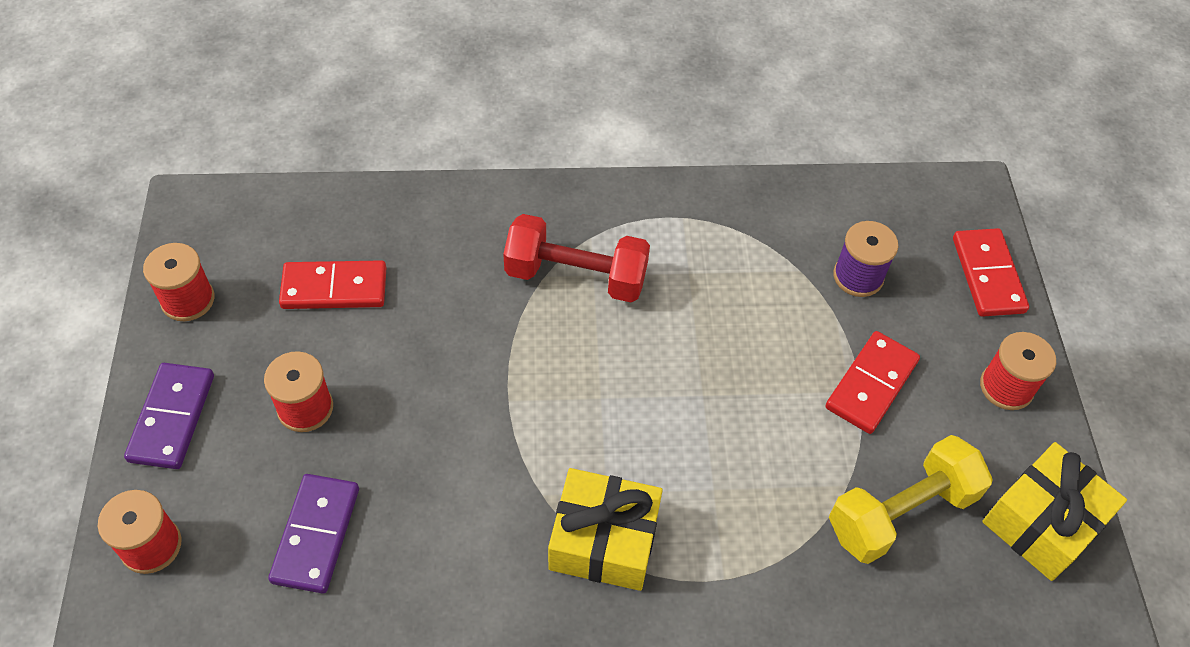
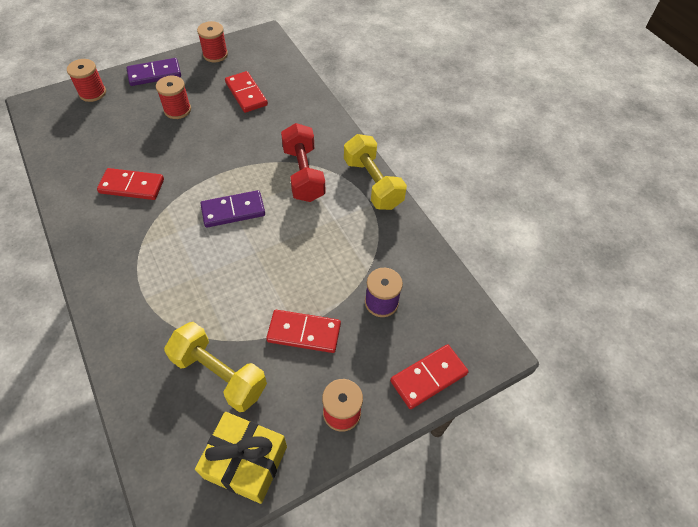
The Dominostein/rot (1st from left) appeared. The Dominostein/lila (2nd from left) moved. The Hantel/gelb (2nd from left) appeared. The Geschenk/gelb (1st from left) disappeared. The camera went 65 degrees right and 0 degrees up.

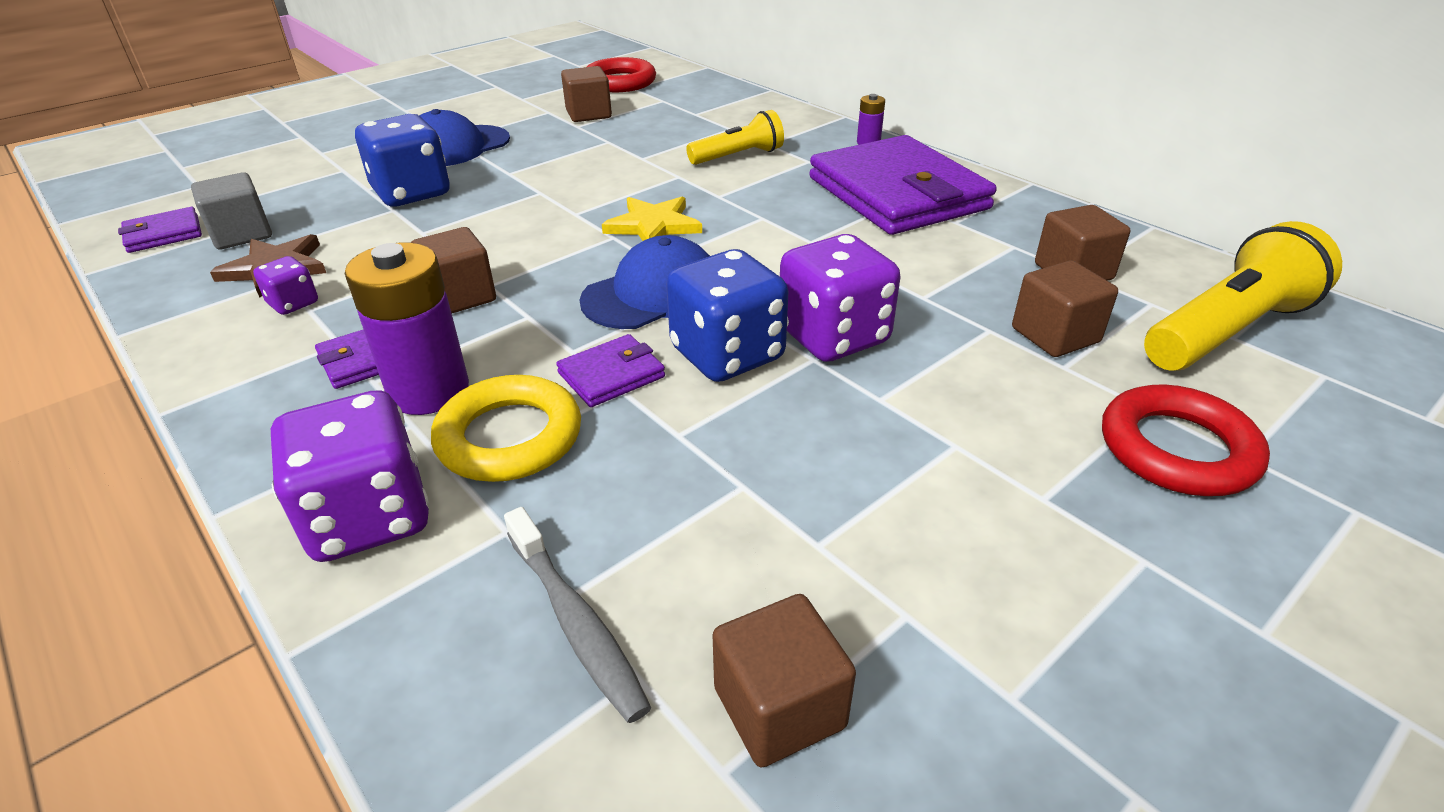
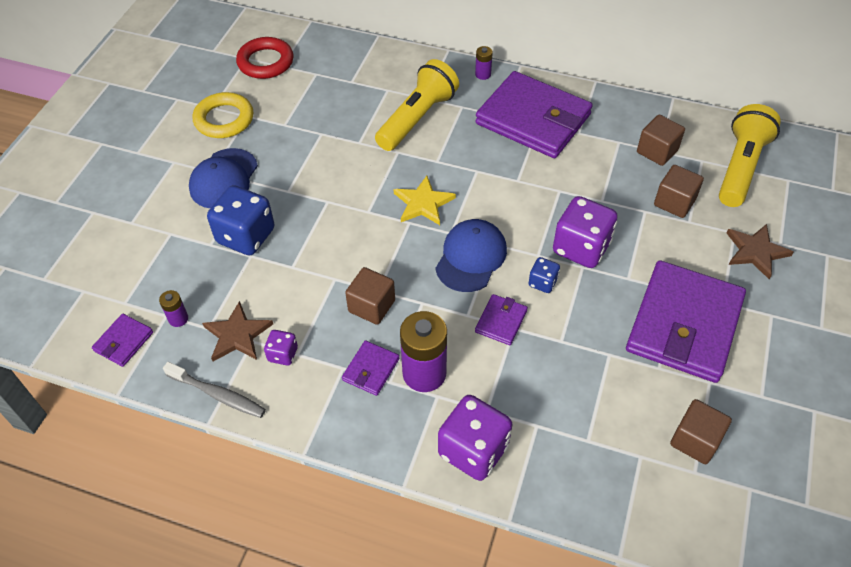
The Kubus/grau was replaced by the Batterie/lila (1st from left). The Zahnbürste/grau moved. The Ring/gelb moved. The Taschenlampe/gelb (1st from left) changed to 1.60 times the size. The Spielwürfel/blau (2nd from left) changed to 0.50 times the size. The Geldbörse/lila (5th from left) appeared. The Ring/rot (2nd from left) was replaced by the Stern/braun (2nd from left). The Kubus/braun (2nd from left) disappeared. The camera went 30 degrees left and 15 degrees up.

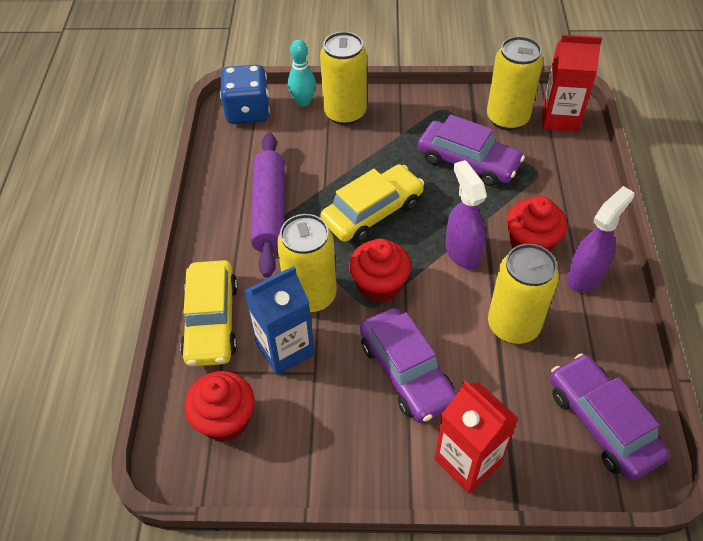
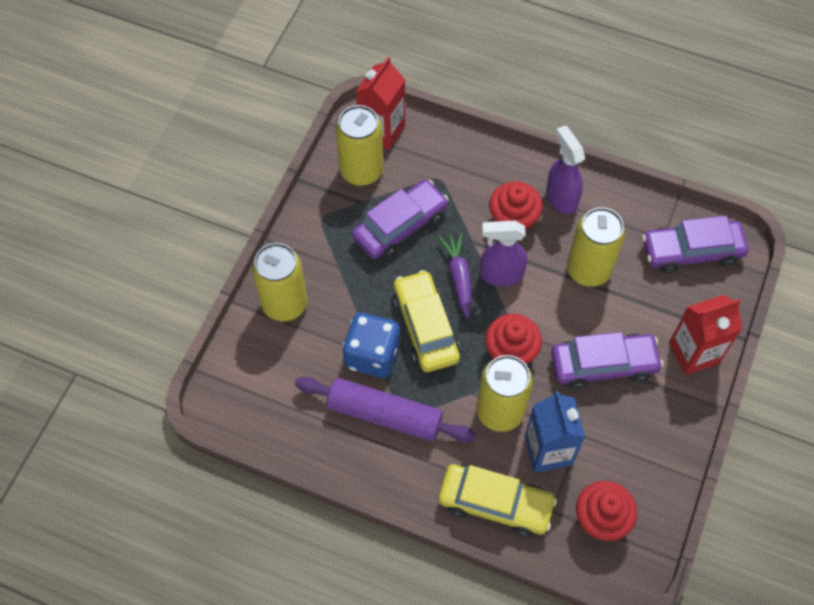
The Spielwürfel/blau moved. The Karotte/lila appeared. The Bowlingkegel/türkis disappeared. The camera went 70 degrees left and 10 degrees up.

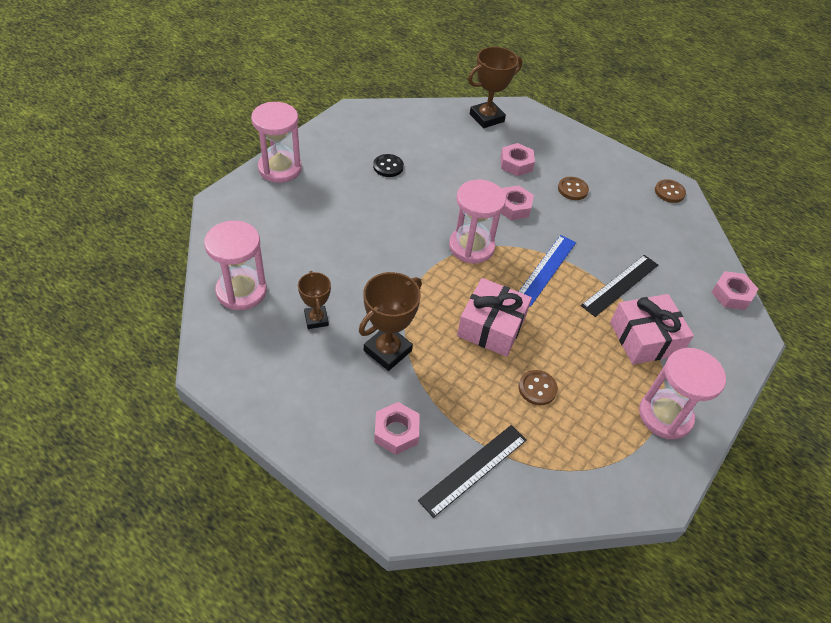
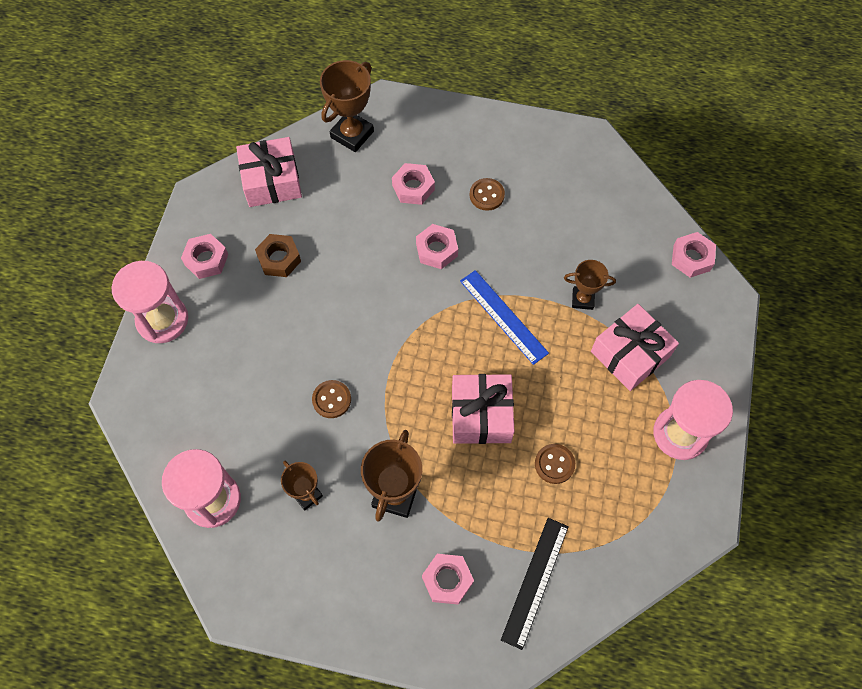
The Sechskantmutter/rosa (1st from left) appeared. The Geschenk/rosa (1st from left) appeared. The Knopf/schwarz was replaced by the Sechskantmutter/braun. The Knopf/braun (3rd from left in the first image) moved. The Lineal/blau turned 45 degrees counterclockwise. The Lineal/schwarz (2nd from left) was replaced by the Pokal/braun (4th from left). The Sanduhr/rosa (3rd from left) disappeared. The camera went 20 degrees left and 15 degrees up.

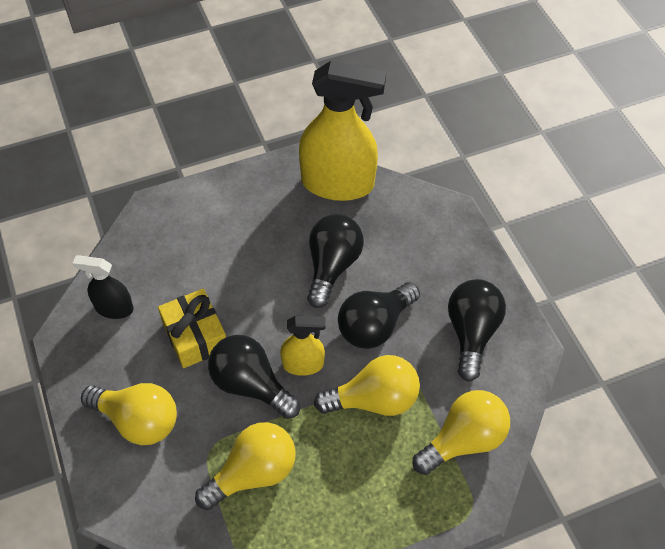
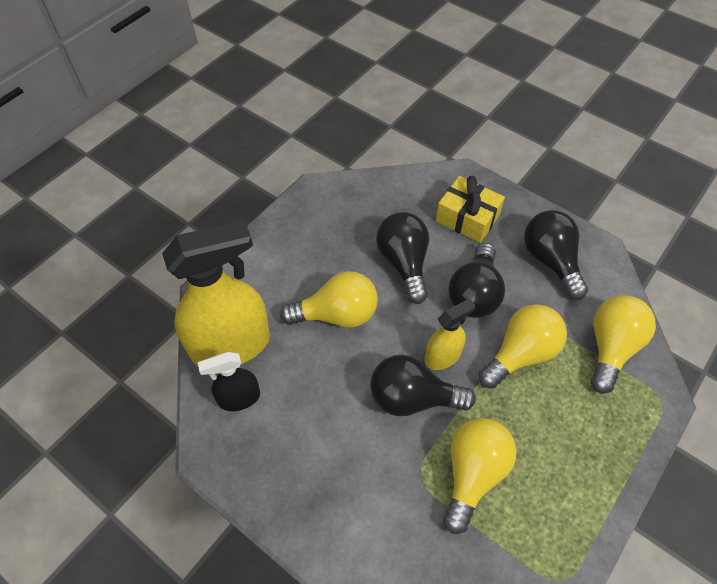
The Sprühflasche/gelb (2nd from left in the first image) moved. The Glühbirne/gelb (1st from left) moved. The Geschenk/gelb moved. The camera went 30 degrees left and 0 degrees up.

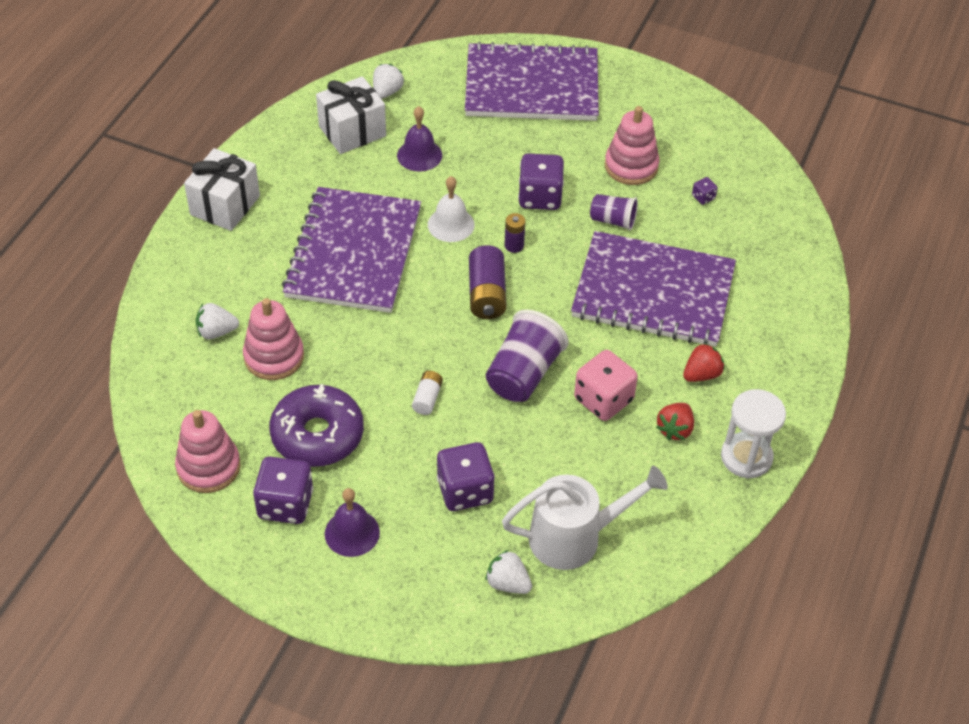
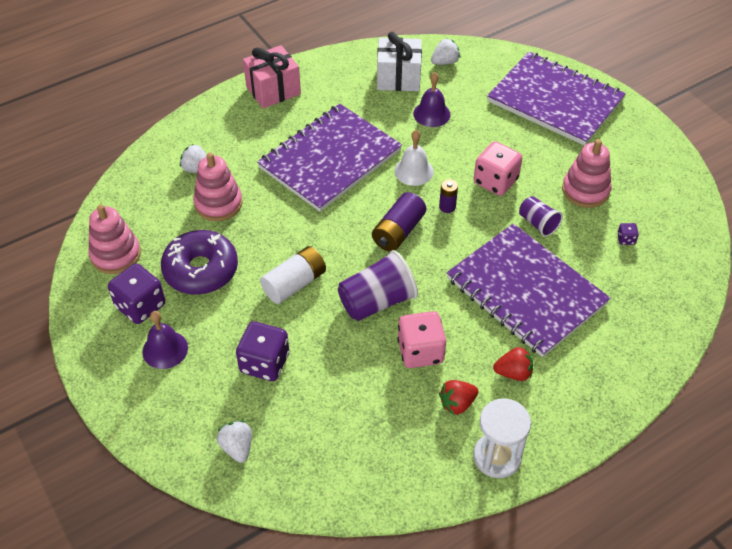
The Geschenk/weiß (1st from left) became the Geschenk/rosa. The Batterie/weiß changed to 1.77 times the size. The Spielwürfel/lila (3rd from left) became the Spielwürfel/rosa (2nd from left). The Gießkanne/weiß disappeared. The camera went 35 degrees right and 0 degrees up.

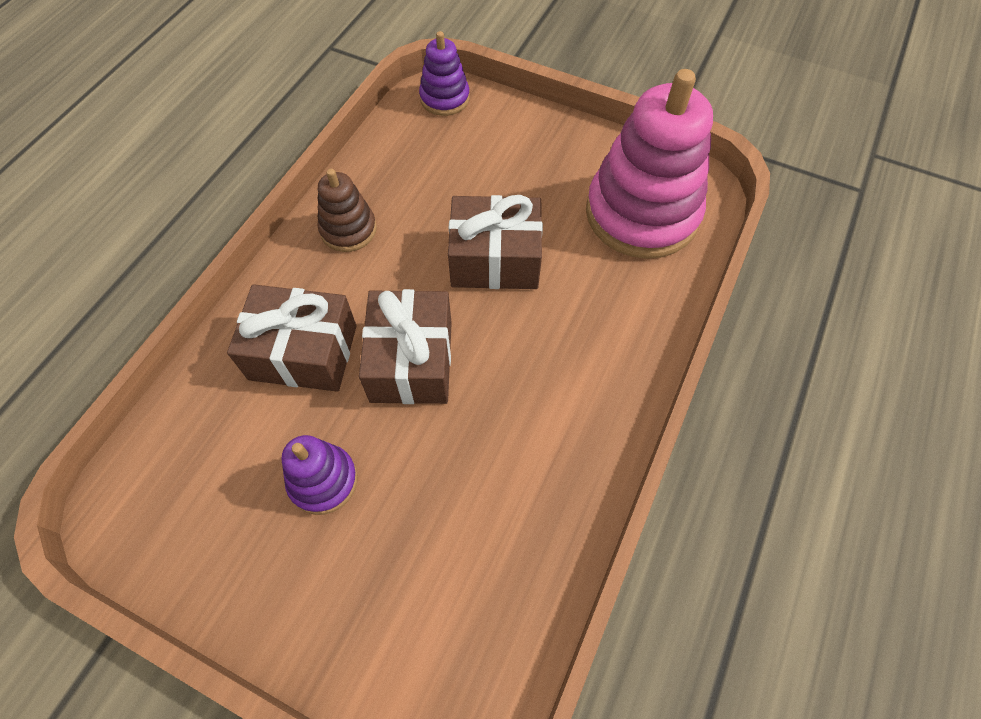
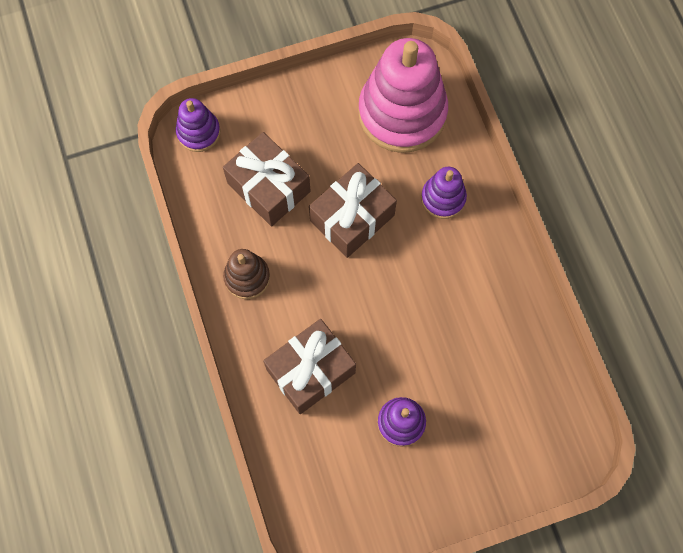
The Geschenk/braun (2nd from left in the first image) moved. The Stapelspielzeug/lila (3rd from left) appeared. The camera went 45 degrees left and 10 degrees up.

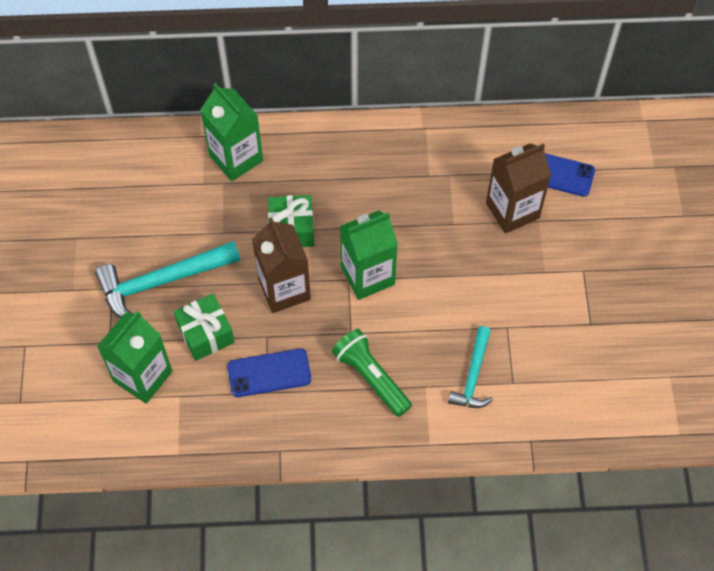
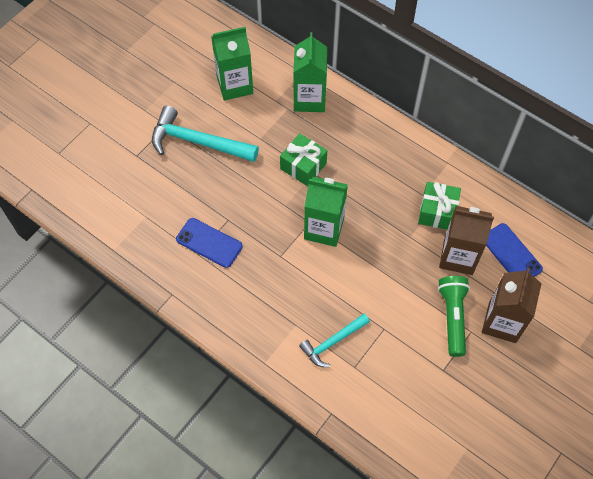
The Getränkekarton/grün (1st from left) moved. The Geschenk/grün (1st from left in the first image) moved. The Taschenlampe/grün moved. The Getränkekarton/braun (1st from left in the first image) moved. The camera went 40 degrees right and 0 degrees up.

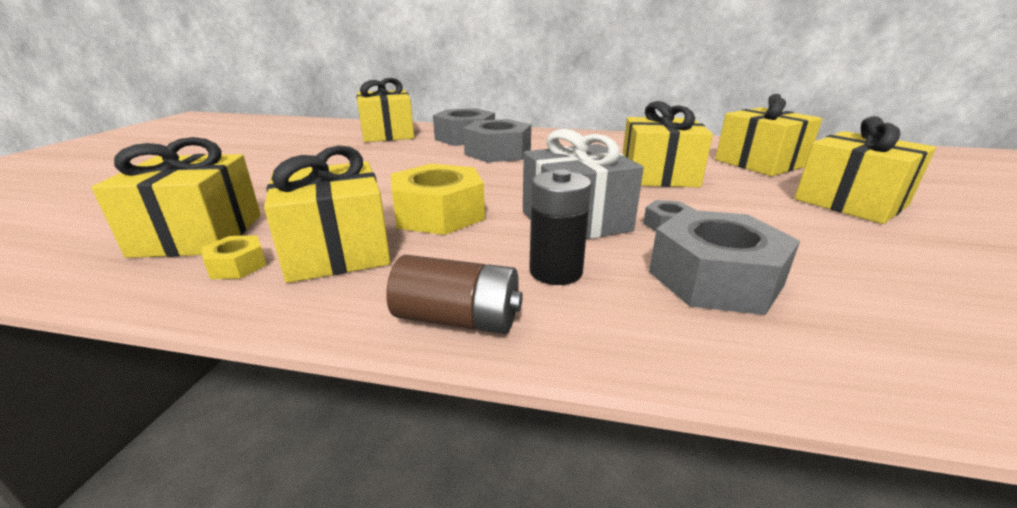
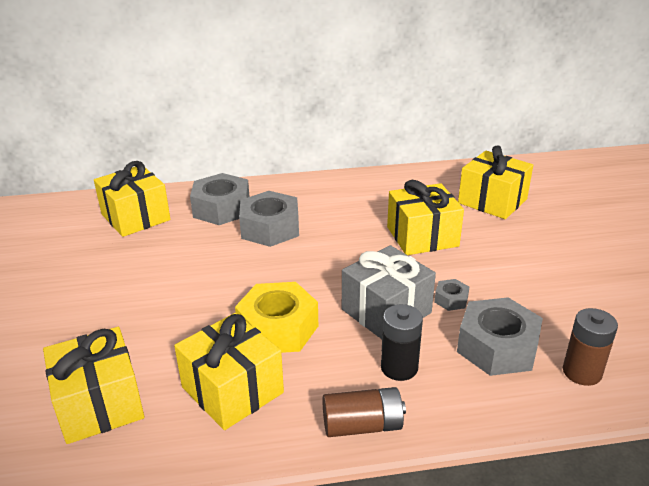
The Batterie/braun (2nd from left) appeared. The Sechskantmutter/gelb (1st from left) disappeared. The Geschenk/gelb (6th from left) disappeared. The camera went 20 degrees left and 5 degrees up.

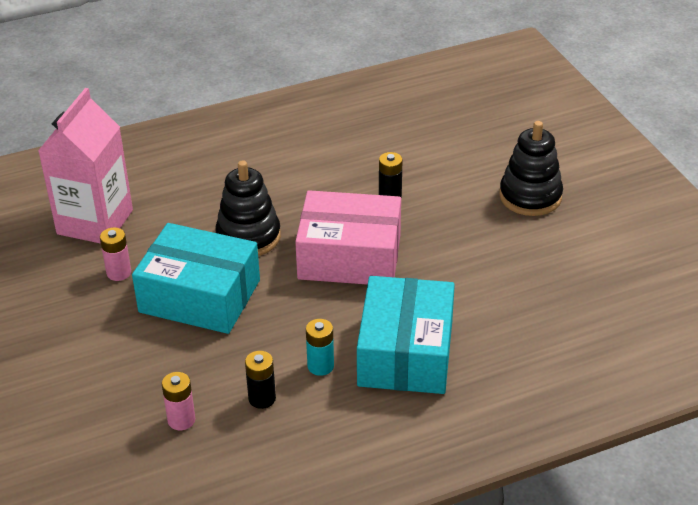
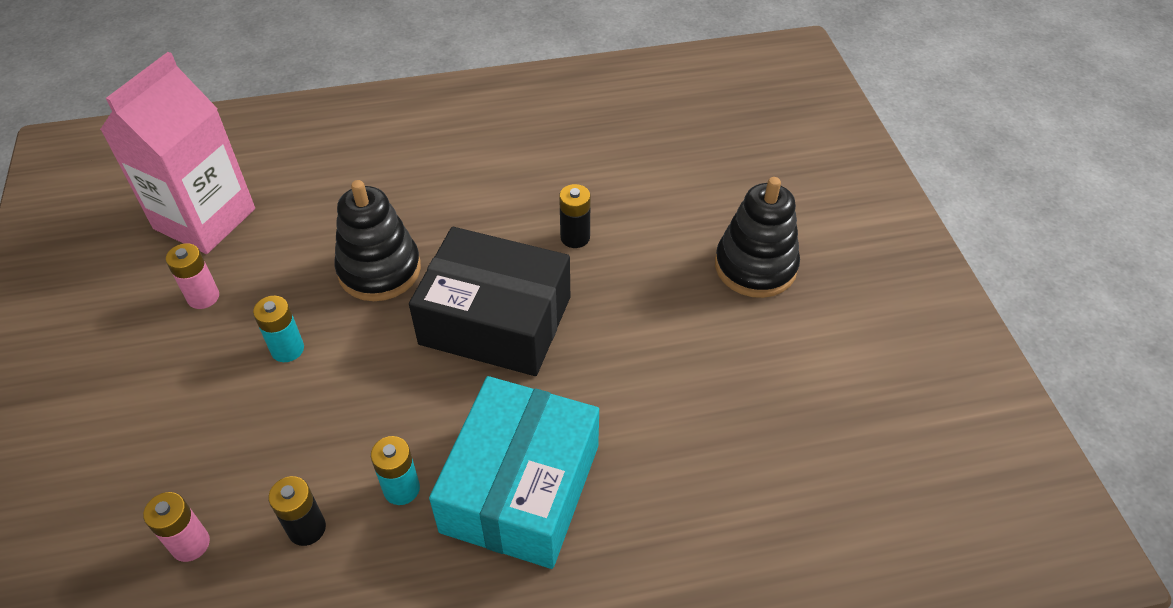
The Schachtel/türkis (1st from left) was replaced by the Batterie/türkis (1st from left). The Schachtel/rosa became the Schachtel/schwarz. The camera went 10 degrees right and 10 degrees up.

